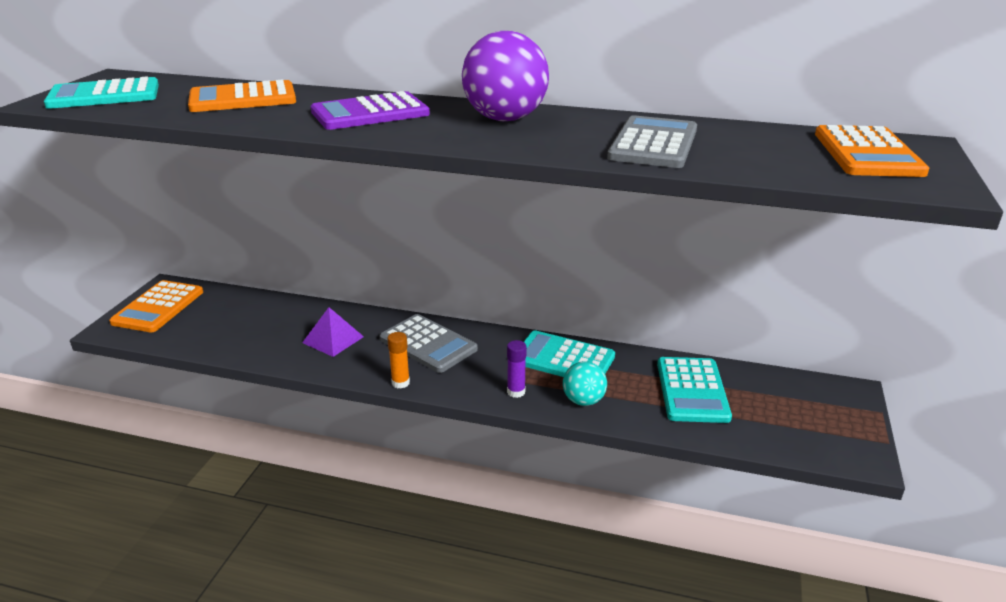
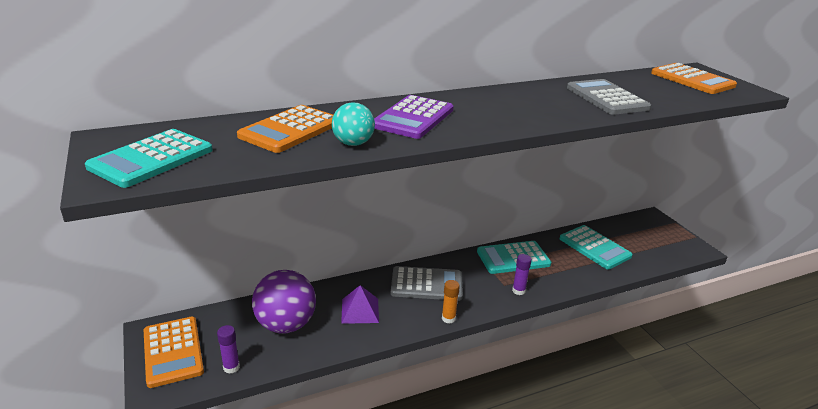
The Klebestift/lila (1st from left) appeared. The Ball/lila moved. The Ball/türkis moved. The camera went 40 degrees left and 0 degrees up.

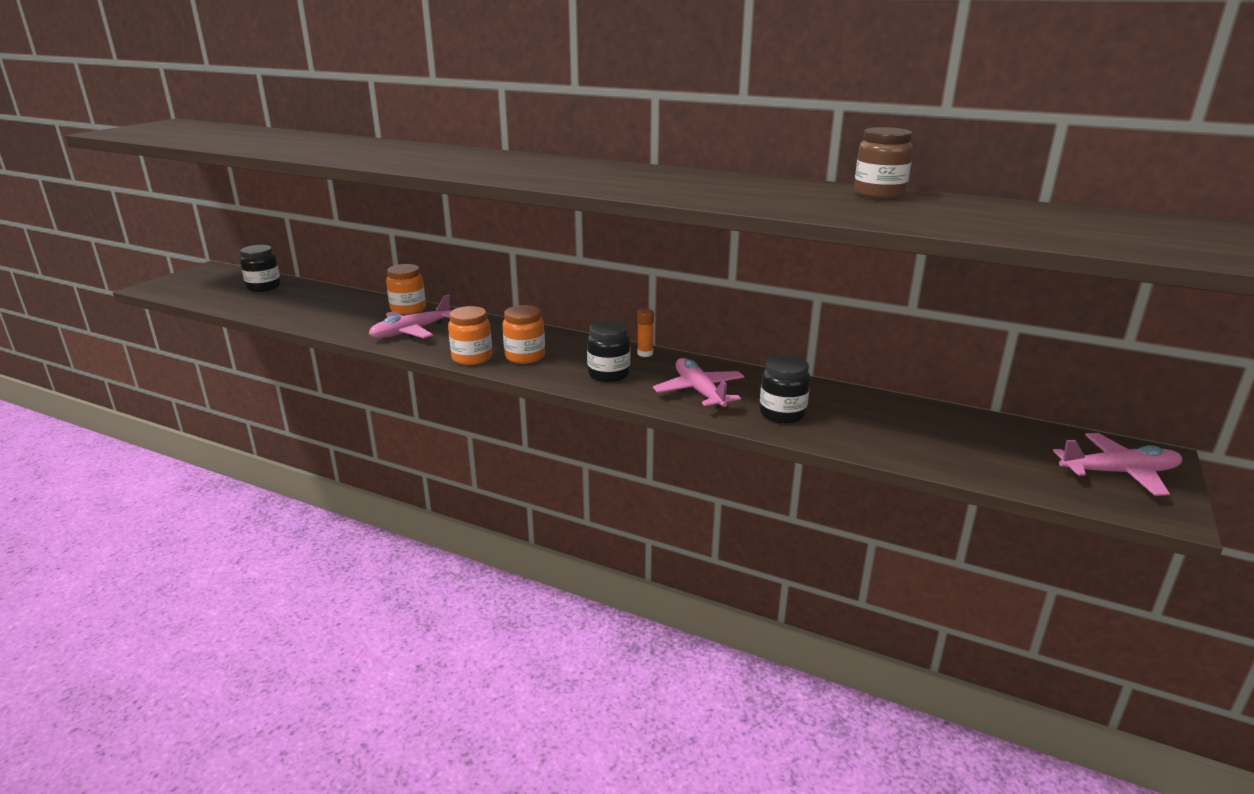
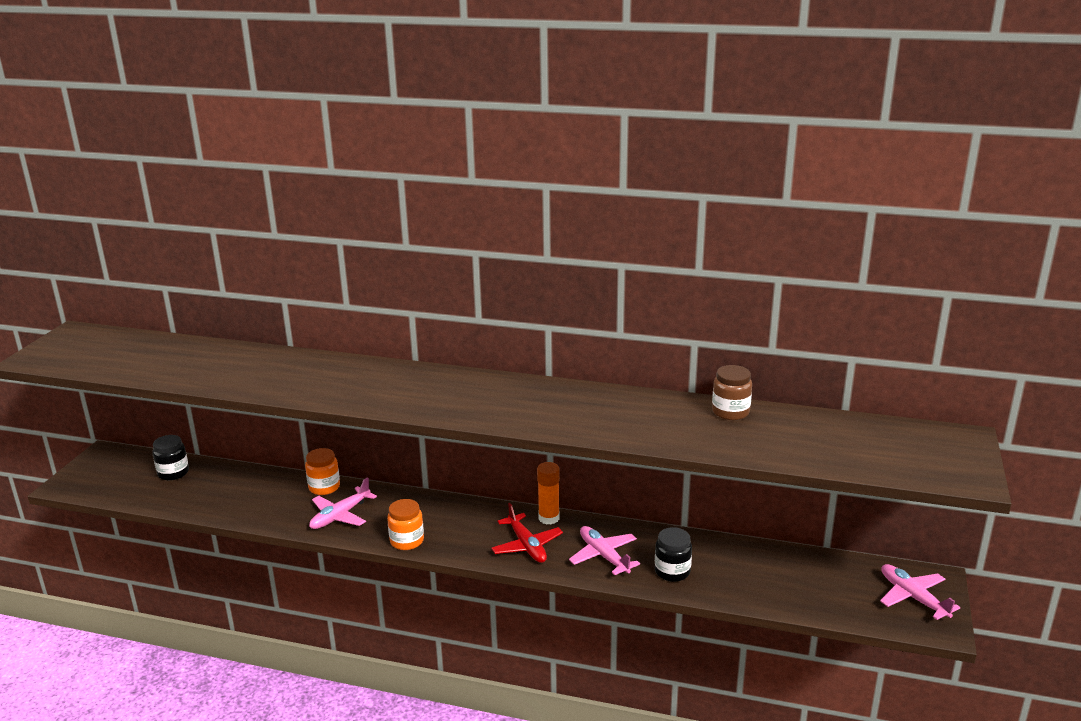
The Einmachglas/schwarz (2nd from left) was replaced by the Flugzeug/rot. The Klebestift/orange changed to 1.61 times the size. The Flugzeug/rosa (3rd from left) turned 105 degrees counterclockwise. The Einmachglas/orange (3rd from left) disappeared. The camera went 10 degrees left and 0 degrees up.

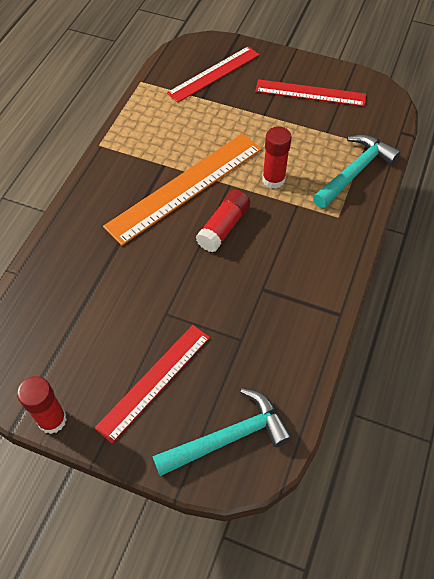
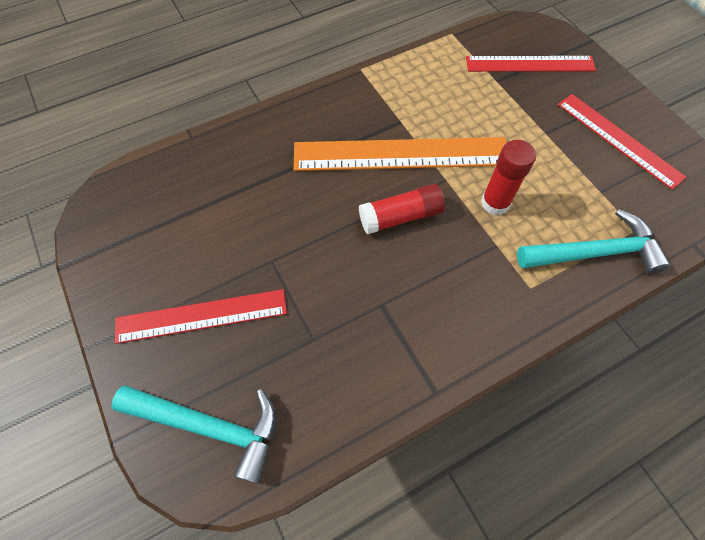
The Klebestift/rot (1st from left) disappeared. The camera went 40 degrees right and 5 degrees up.

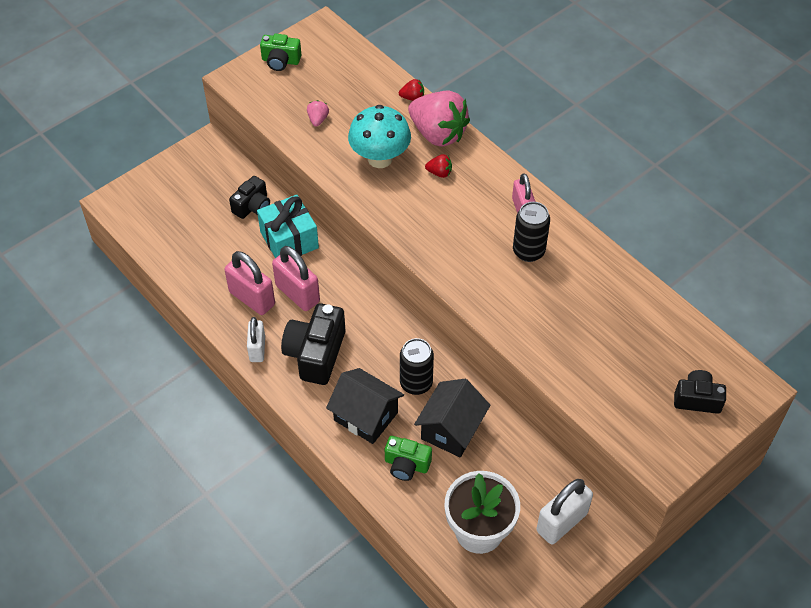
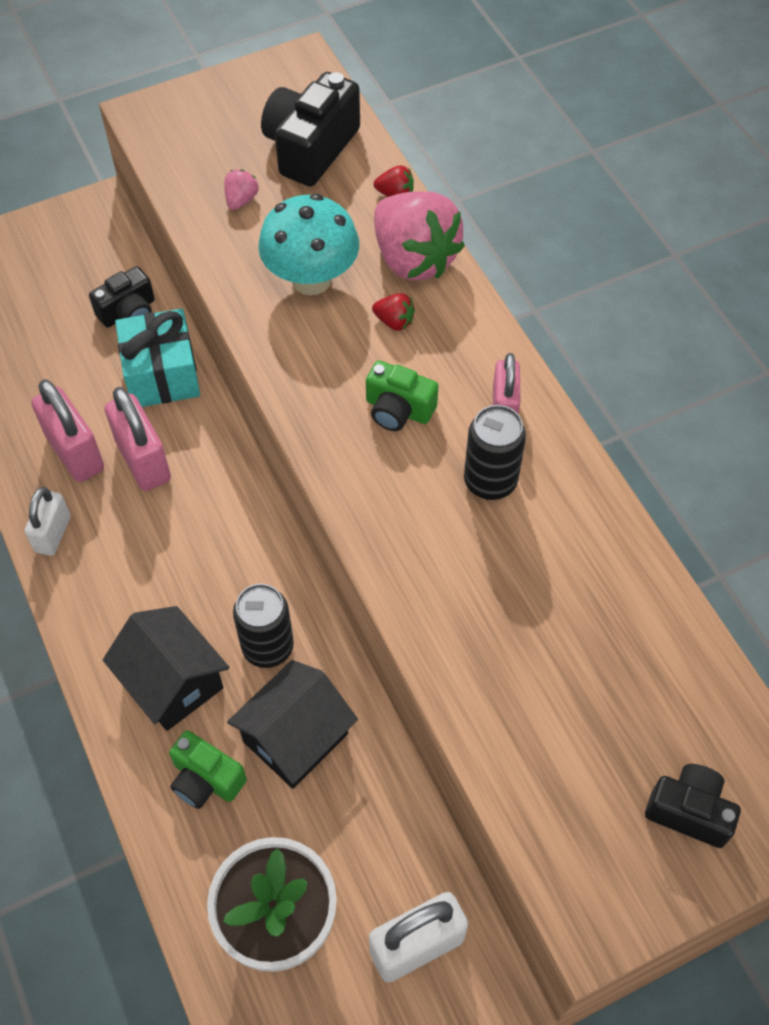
The Kamera/schwarz (2nd from left) moved. The Kamera/grün (1st from left in the first image) moved. The camera went 15 degrees right and 5 degrees up.

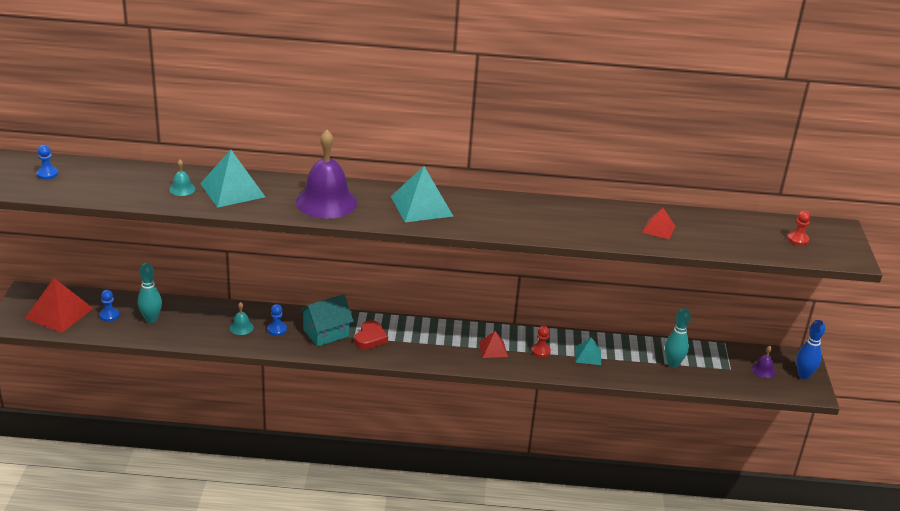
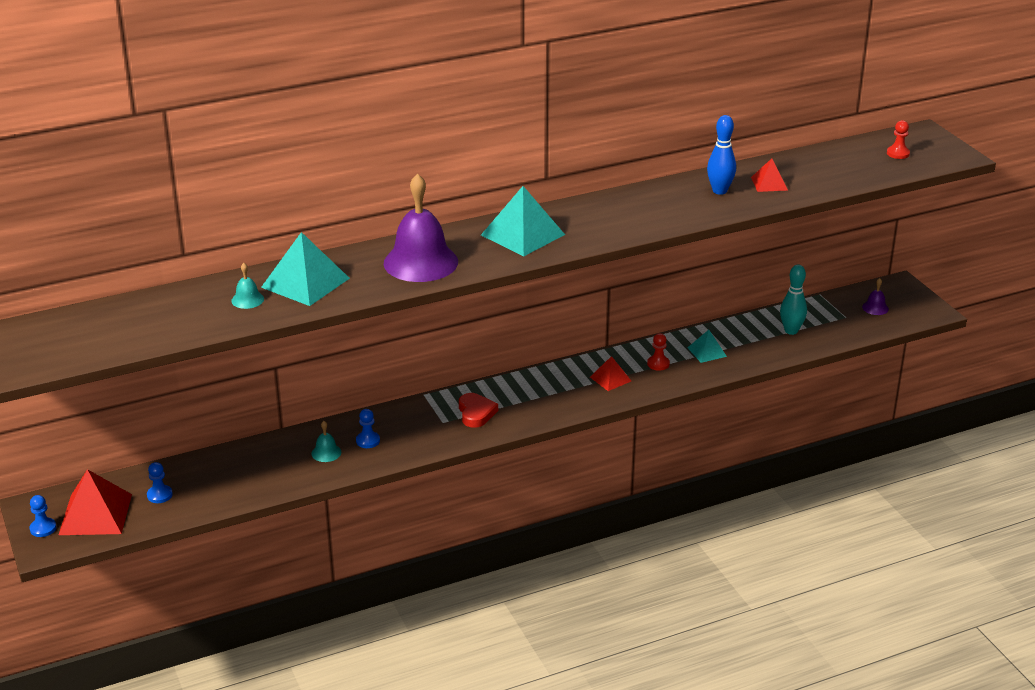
The Bauer/blau (1st from left) moved. The Bowlingkegel/blau moved. The Bowlingkegel/türkis (1st from left) disappeared. The Haus/türkis disappeared. The camera went 25 degrees left and 0 degrees up.

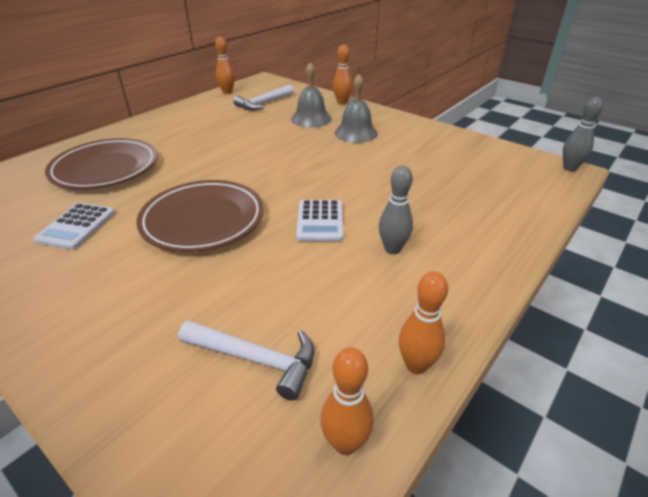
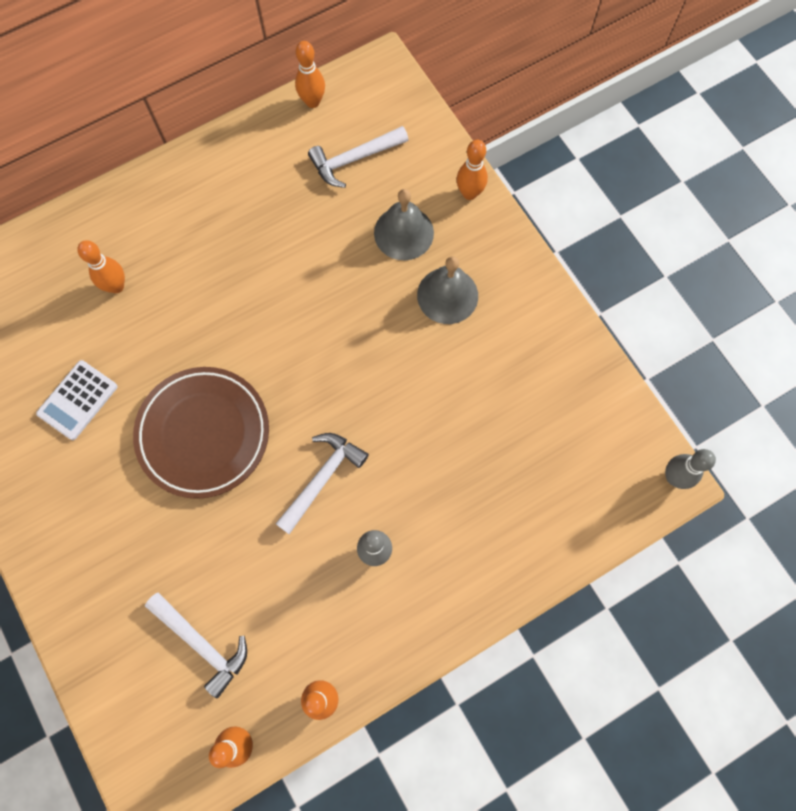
The Teller/braun (1st from left) was replaced by the Bowlingkegel/orange (1st from left). The Taschenrechner/weiß (2nd from left) was replaced by the Hammer/weiß (2nd from left). The camera went 20 degrees right and 35 degrees up.

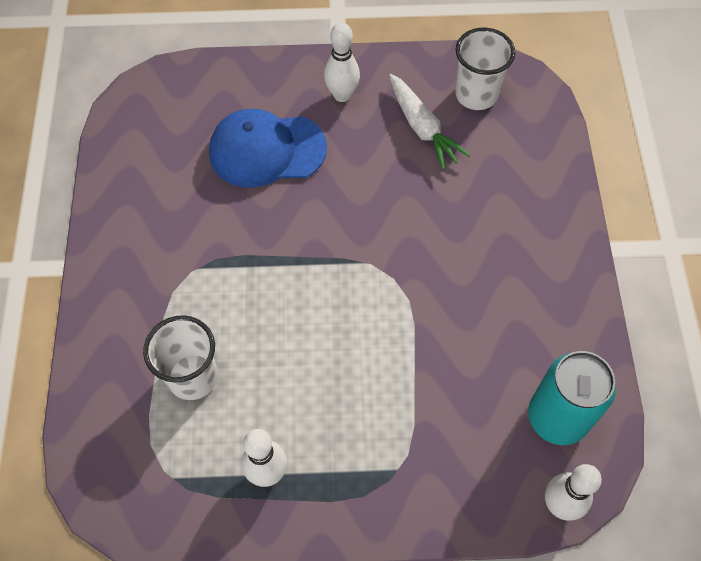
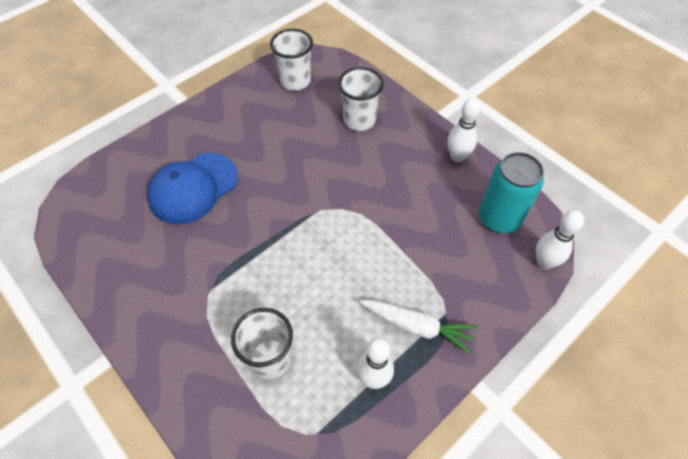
The Becher/weiß (3rd from left) appeared. The Karotte/weiß moved. The Bowlingkegel/weiß (2nd from left) moved. The camera went 40 degrees left and 5 degrees down.

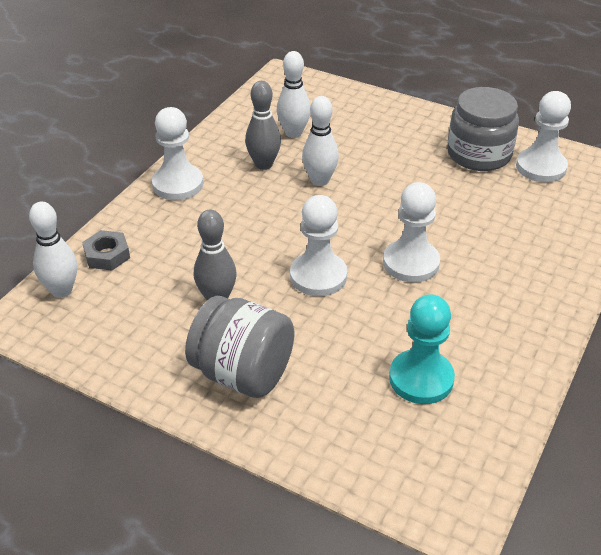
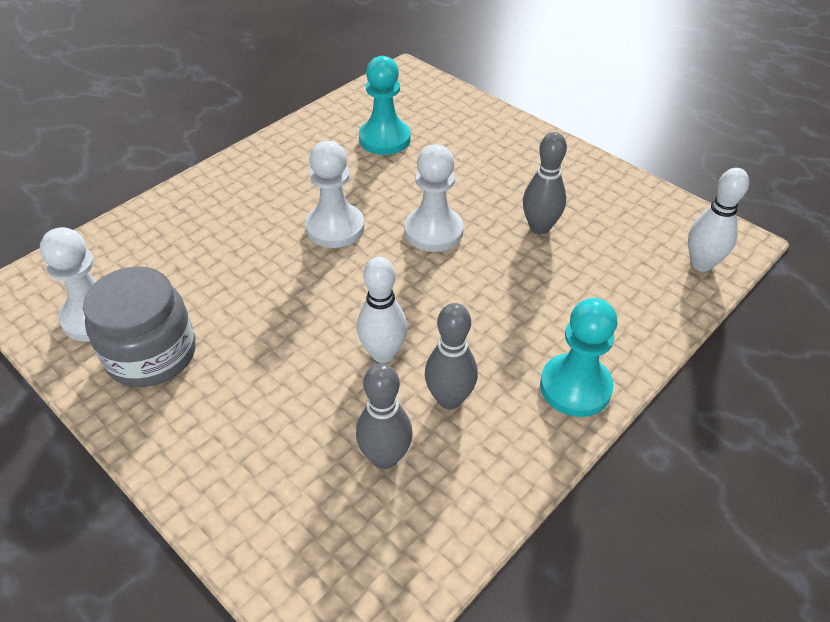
The Bowlingkegel/weiß (2nd from left) became the Bowlingkegel/grau (1st from left). The Bauer/weiß (1st from left) became the Bauer/türkis (2nd from left). The Sechskantmutter/grau disappeared. The Einmachglas/grau (1st from left) disappeared. The camera went 165 degrees left and 5 degrees up.

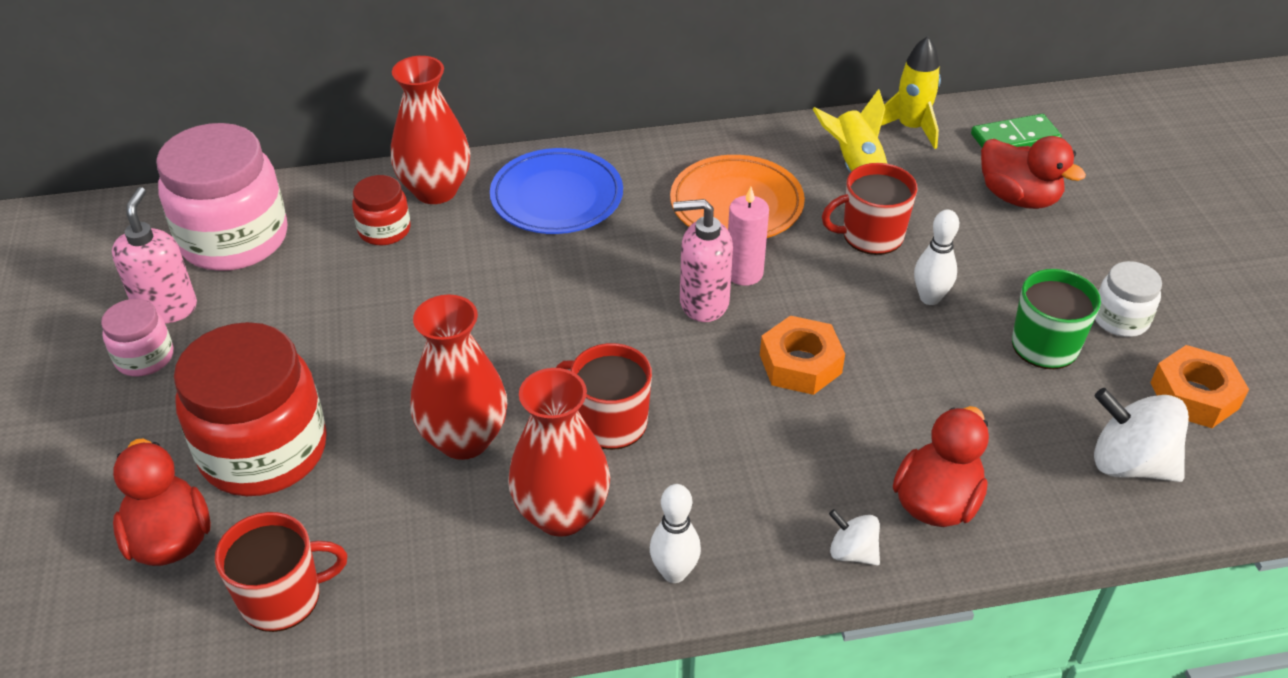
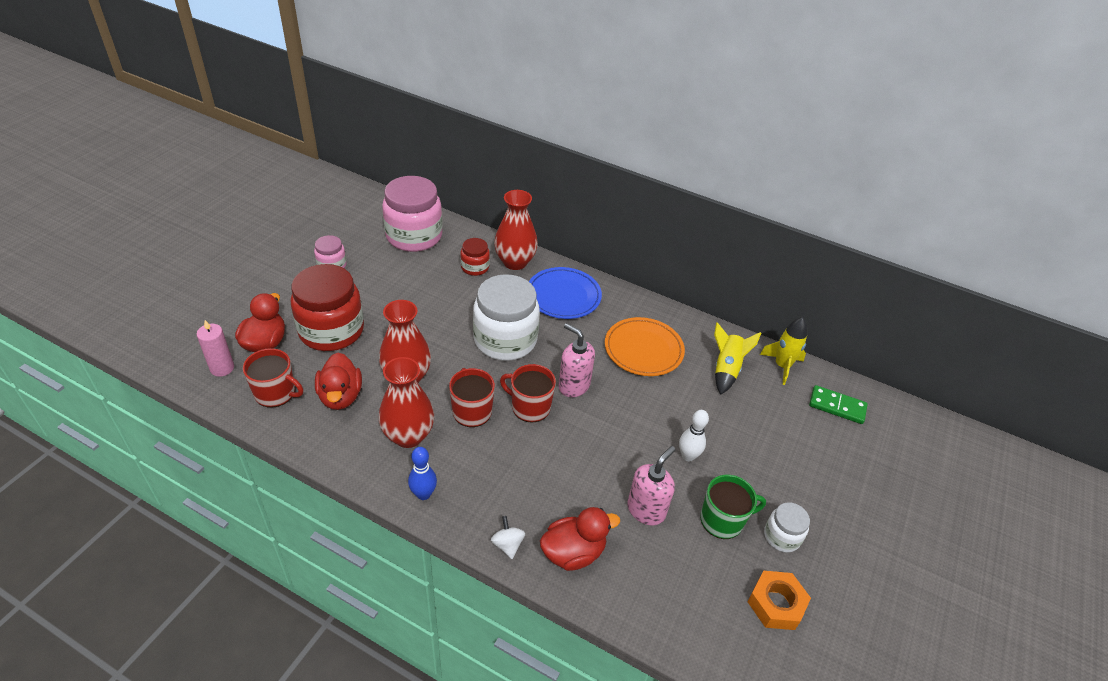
The Kerze/rosa moved. The Ente/rot (3rd from left in the first image) moved. The Bowlingkegel/weiß (1st from left) became the Bowlingkegel/blau. The Einmachglas/weiß (1st from left) appeared. The Tasse/rot (3rd from left) moved. The Seifenspender/rosa (1st from left in the first image) moved. The Sechskantmutter/orange (1st from left) disappeared. The Kreisel/weiß (2nd from left) disappeared. The camera went 35 degrees right and 0 degrees up.

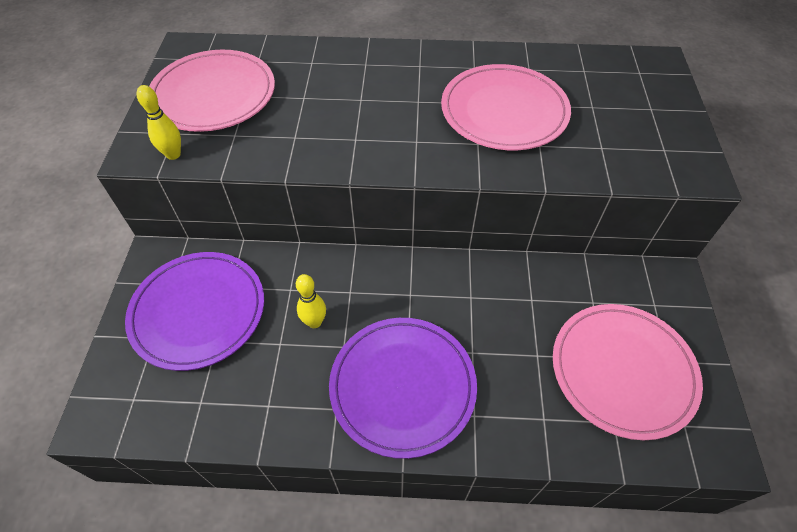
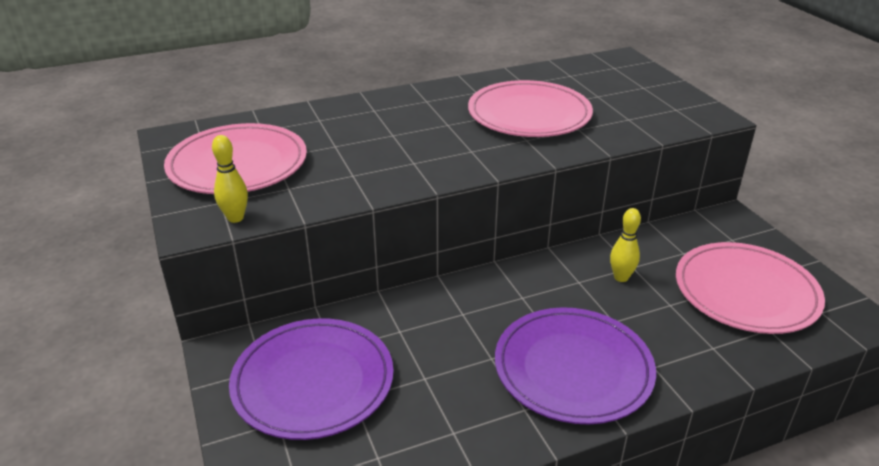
The Bowlingkegel/gelb (2nd from left) moved. The camera went 25 degrees left and 20 degrees down.

